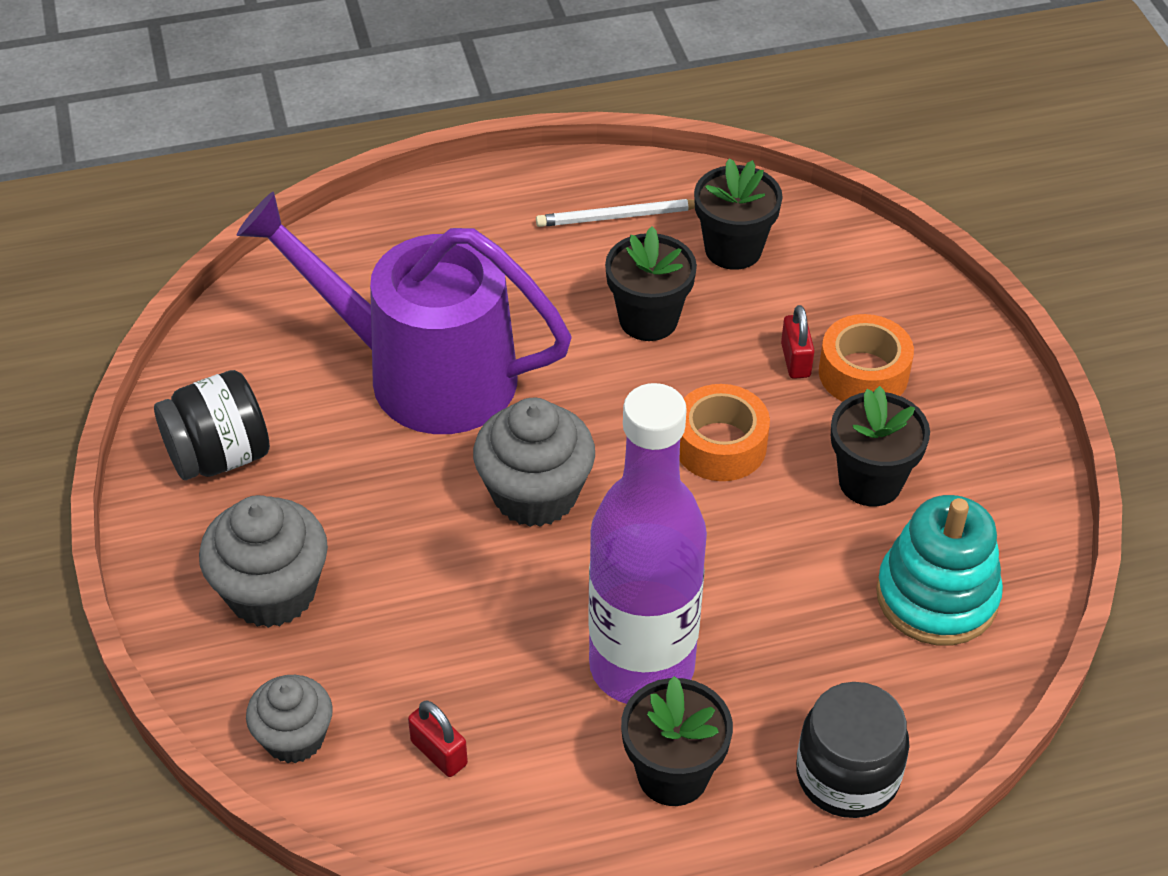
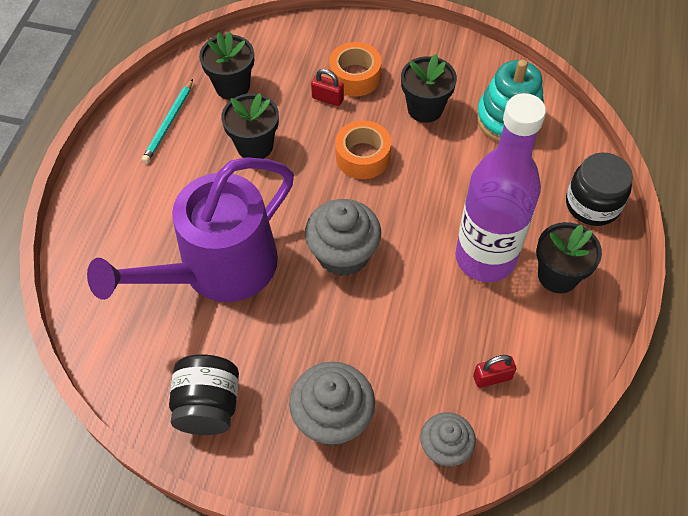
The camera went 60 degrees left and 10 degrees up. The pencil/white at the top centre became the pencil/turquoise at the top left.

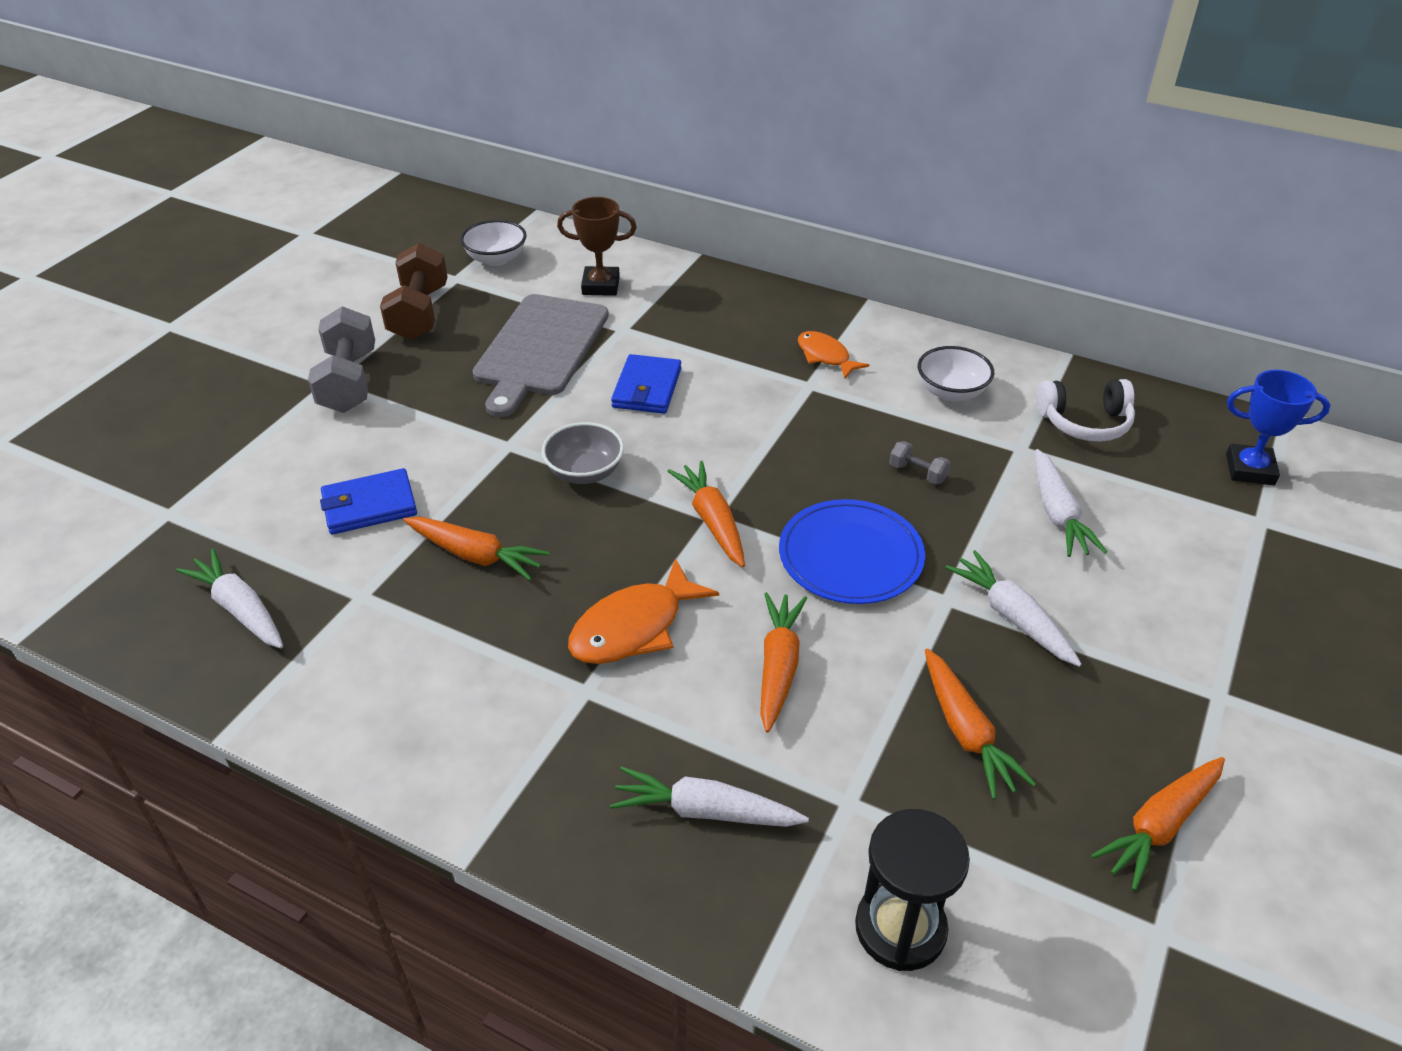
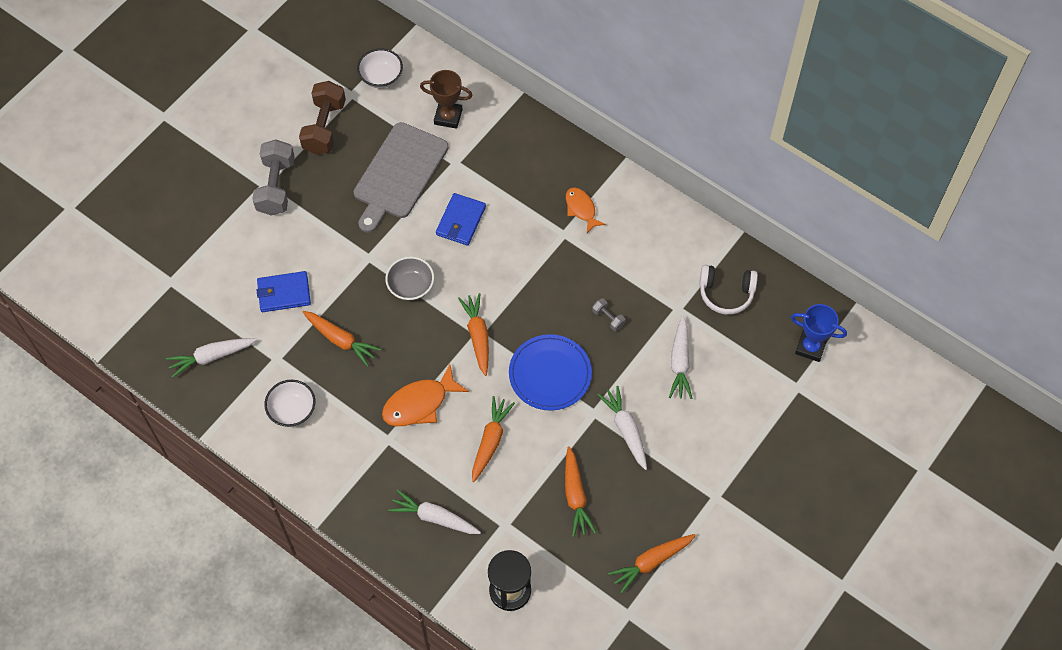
The camera went 10 degrees right and 20 degrees up. The bowl/white (2nd from left in the first image) moved from the middle right to the middle left. The carrot/white (1st from left) at the middle left turned 75 degrees counterclockwise.

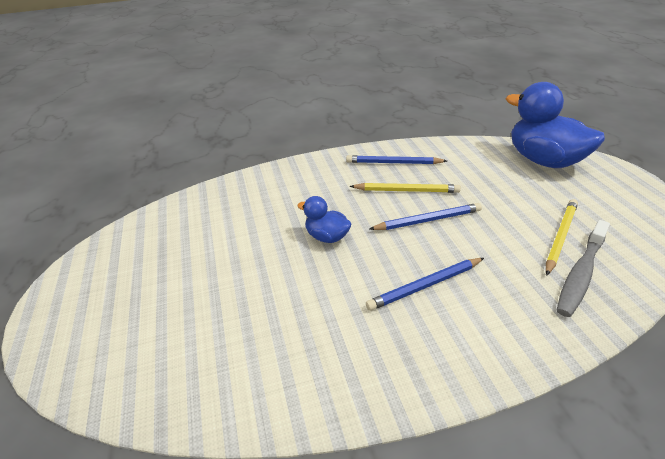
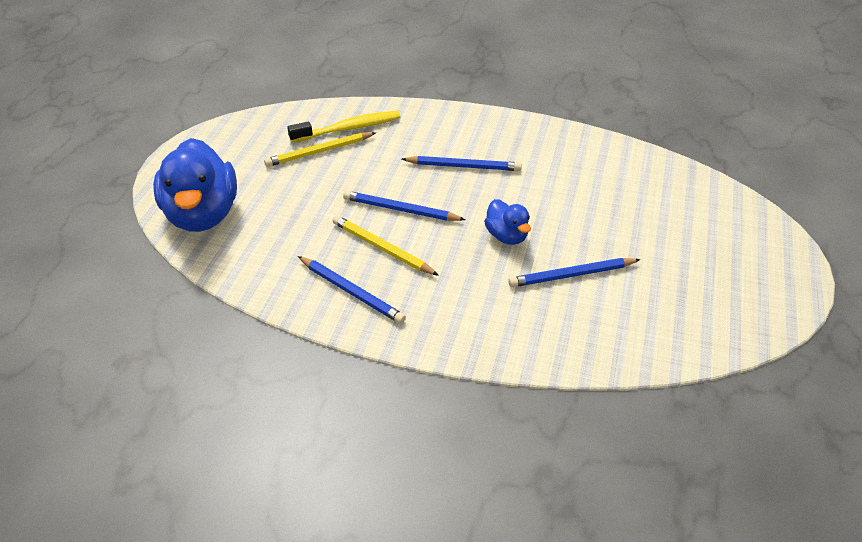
The camera went 150 degrees left and 5 degrees up. The pencil/blue (4th from left) at the centre appeared. The toothbrush/grey at the middle right became the toothbrush/yellow at the top centre.

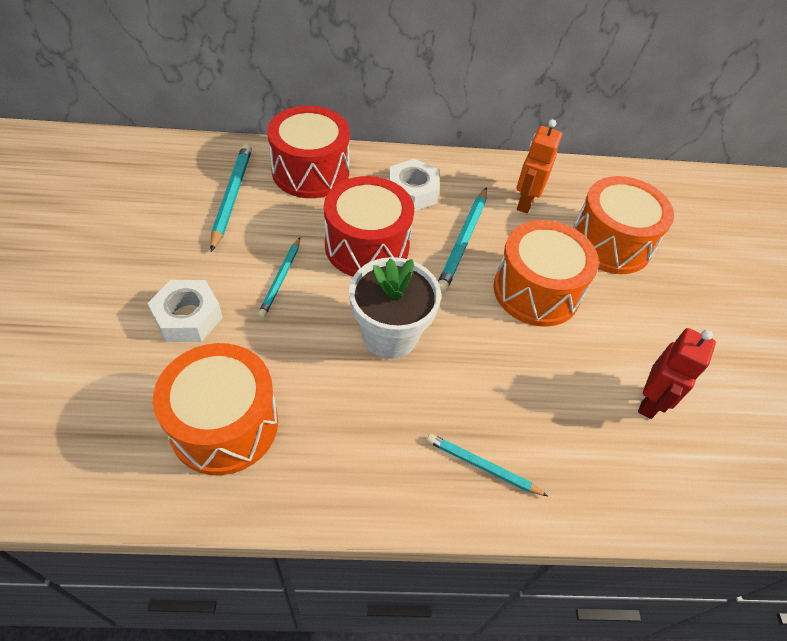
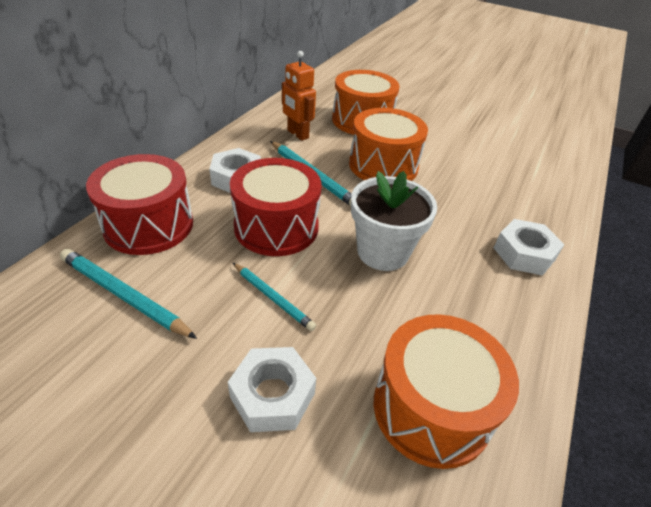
The camera went 60 degrees left and 10 degrees down. The robot/red at the middle right disappeared. The pencil/turquoise (4th from left) at the bottom centre was replaced by the nut/white (3rd from left) at the middle right.

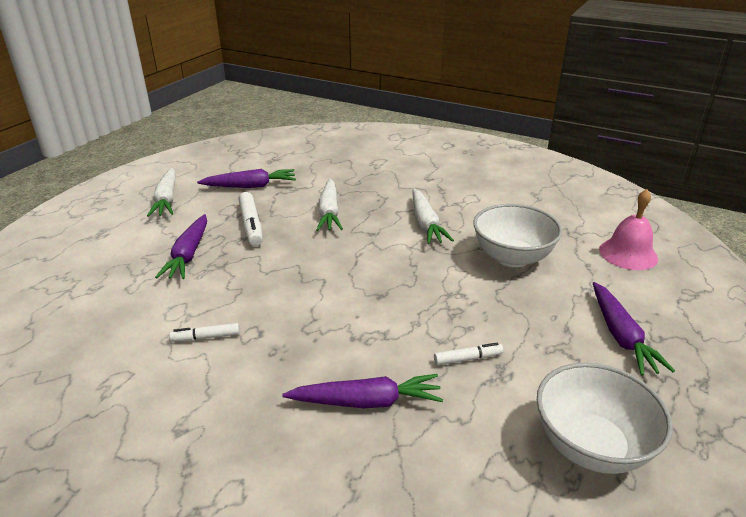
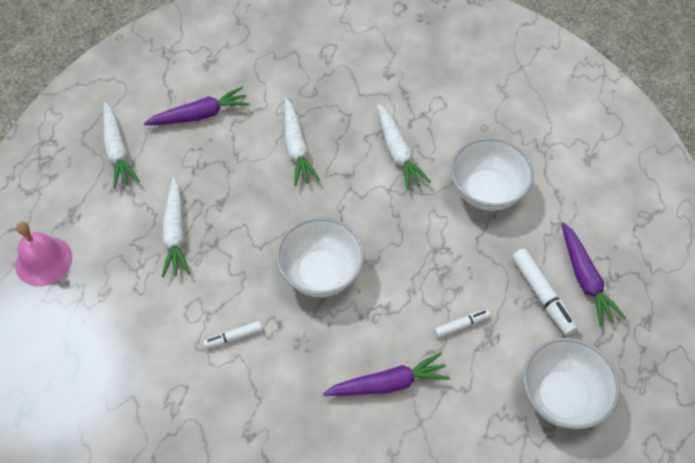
The camera went 10 degrees left and 25 degrees up. The bowl/white (1st from left) at the centre appeared. The marker/white (2nd from left in the first image) moved from the centre to the middle right. The bell/pink moved from the middle right to the middle left. The carrot/purple (1st from left) at the middle left became the carrot/white (2nd from left) at the middle left.

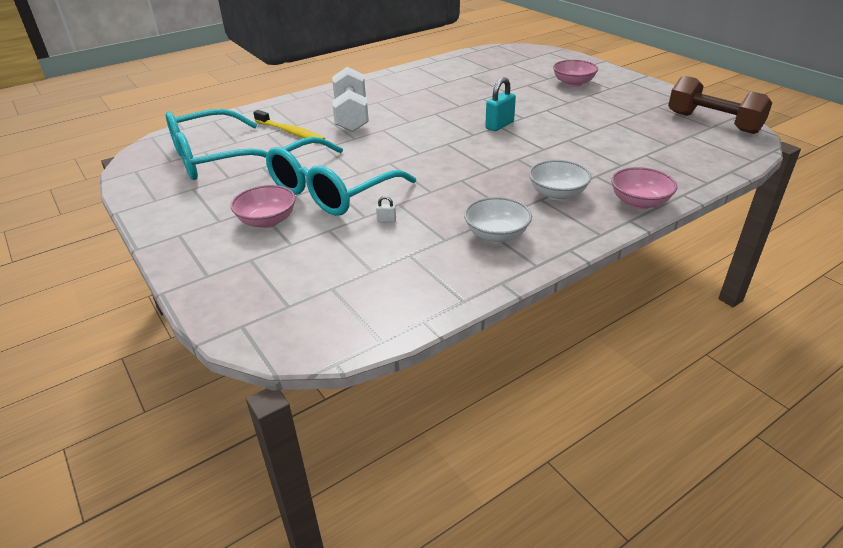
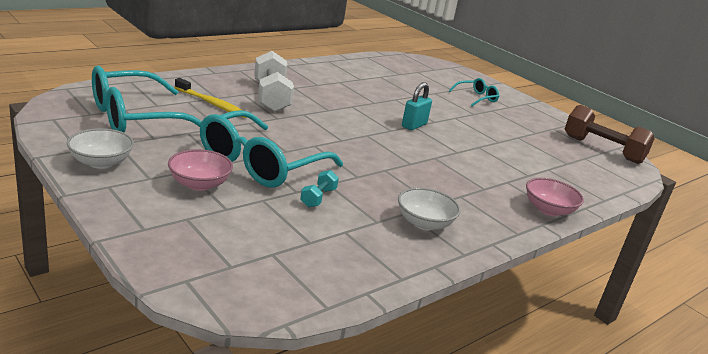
The camera went 10 degrees left and 10 degrees down. The bowl/white (2nd from left in the first image) moved from the top centre to the middle left. The padlock/white at the centre was replaced by the dumbbell/turquoise at the centre. The bowl/pink (2nd from left) at the top right was replaced by the glasses/turquoise (3rd from left) at the top right.

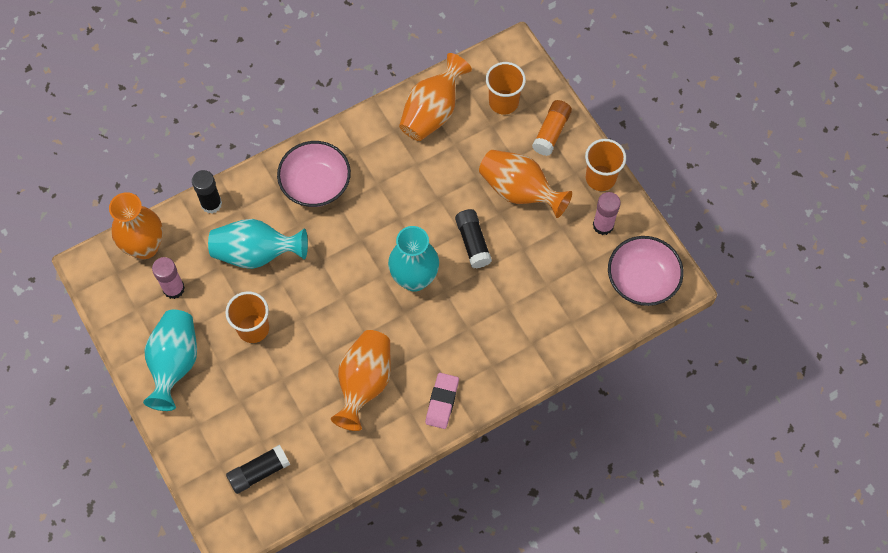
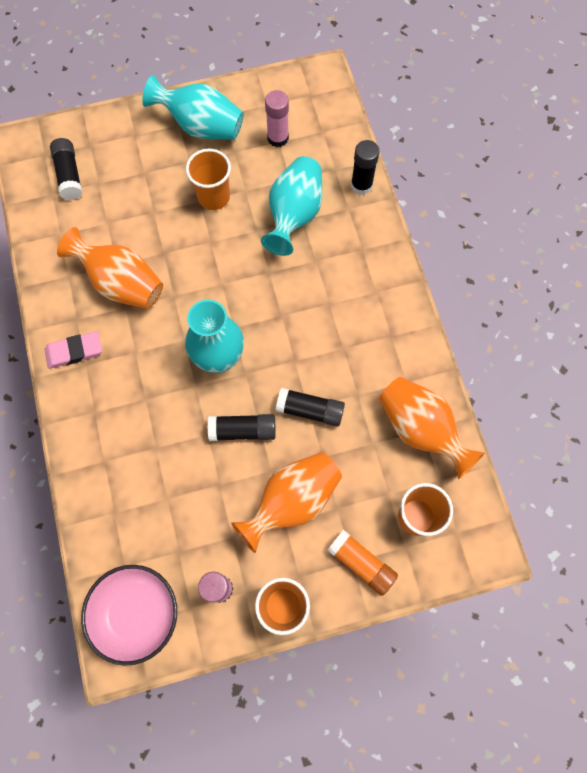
The camera went 105 degrees right and 5 degrees up. The vase/orange (1st from left) at the middle left disappeared. The bowl/pink (1st from left) at the top centre disappeared. The glue stick/black (3rd from left) at the centre appeared. The eraser/pink at the bottom centre turned 45 degrees counterclockwise.

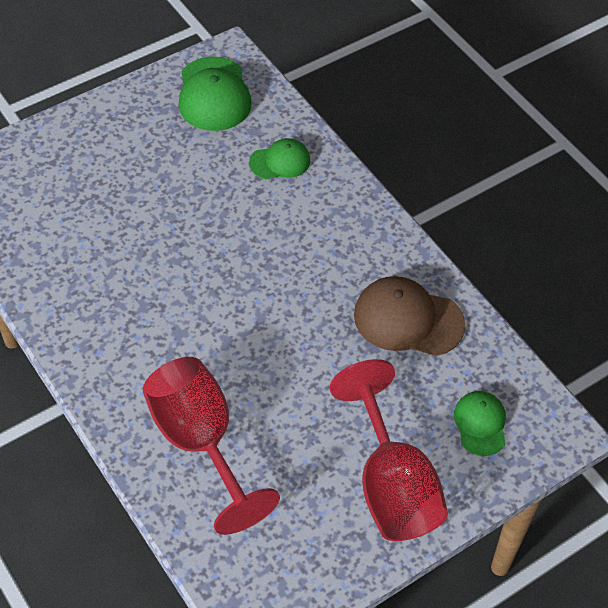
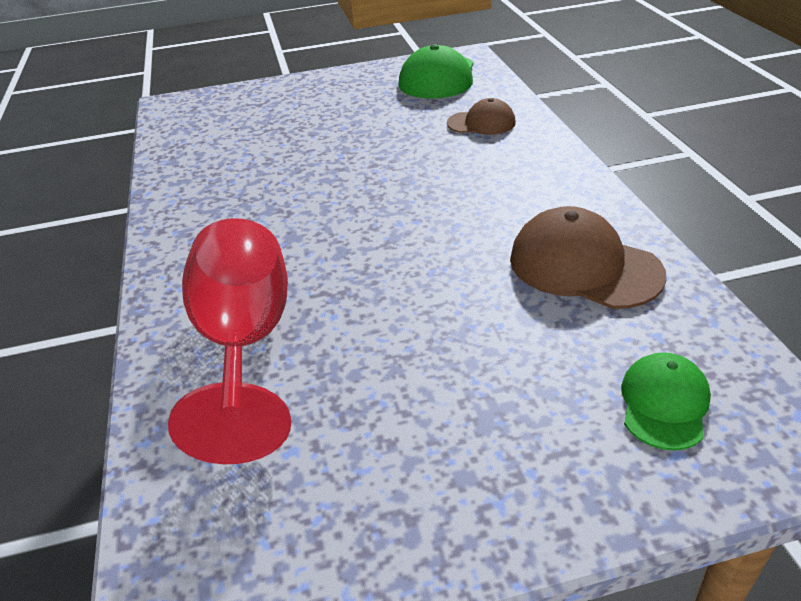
The camera went 25 degrees right and 15 degrees down. The goblet/red (2nd from left) at the bottom centre disappeared. The cap/green (2nd from left) at the top centre became the cap/brown (1st from left) at the top centre.

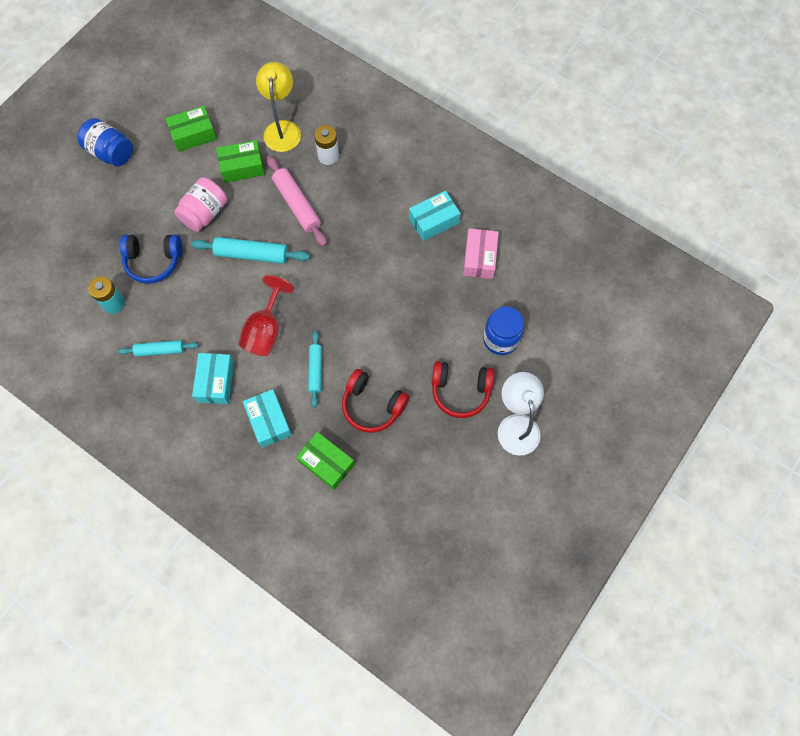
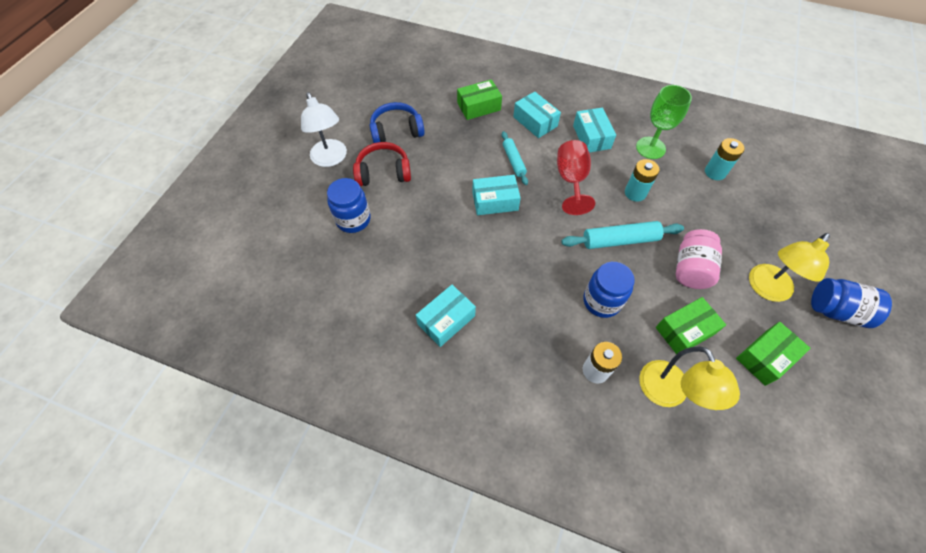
The camera went 165 degrees right and 10 degrees down. The headphones/red (1st from left) at the centre disappeared. The box/pink at the centre disappeared. The box/turquoise (2nd from left) at the centre appeared. The battery/turquoise (1st from left) at the top right appeared. The lamp/yellow (2nd from left) at the middle right appeared. The headphones/blue moved from the middle left to the top centre. The rolling pin/turquoise (1st from left) at the middle left was replaced by the goblet/green at the top right. The rolling pin/pink at the top centre was replaced by the jar/blue (2nd from left) at the centre. The box/green (3rd from left in the first image) at the centre turned 45 degrees counterclockwise.

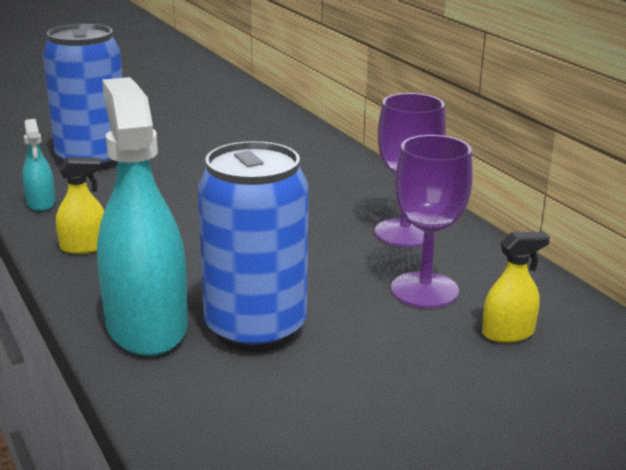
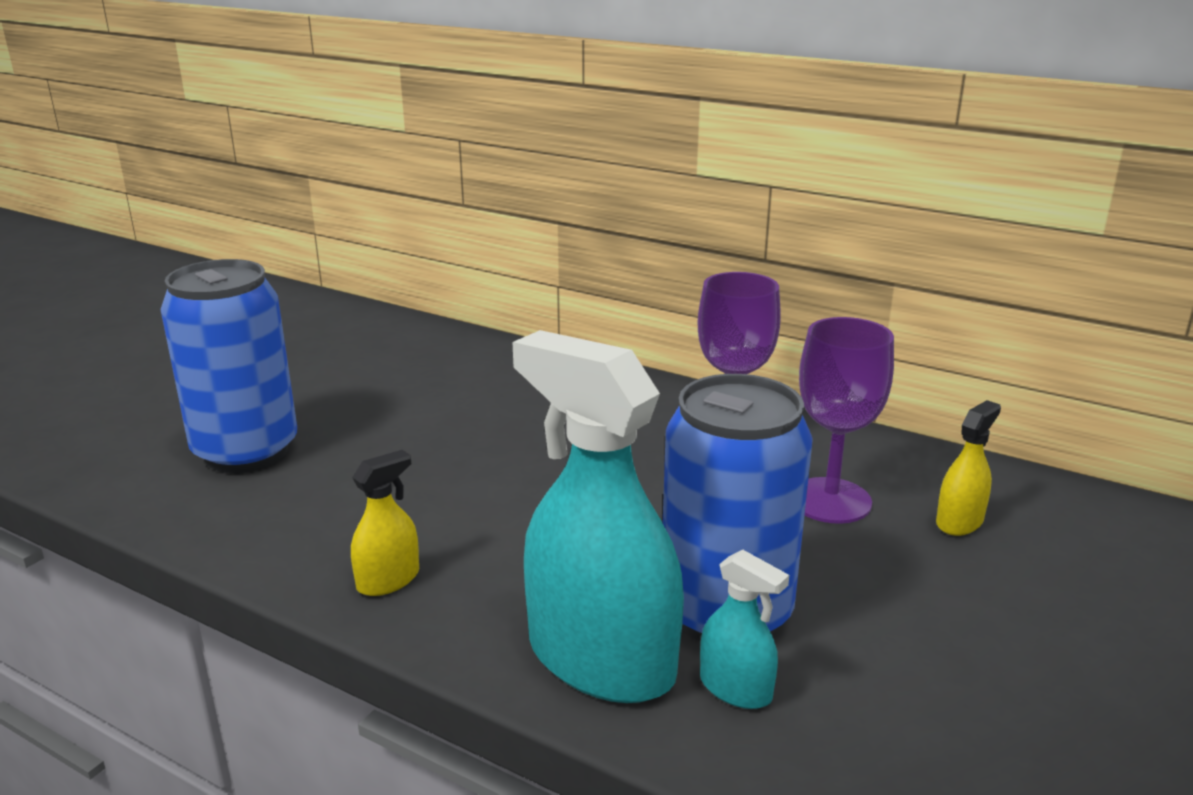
The camera went 30 degrees left and 0 degrees up. The spray bottle/turquoise (1st from left in the first image) moved from the middle left to the bottom centre.

